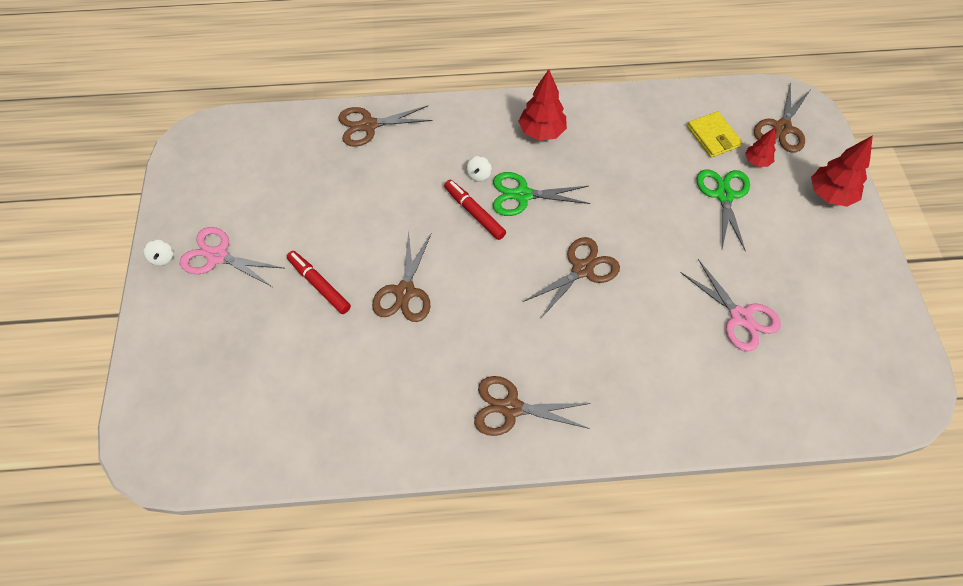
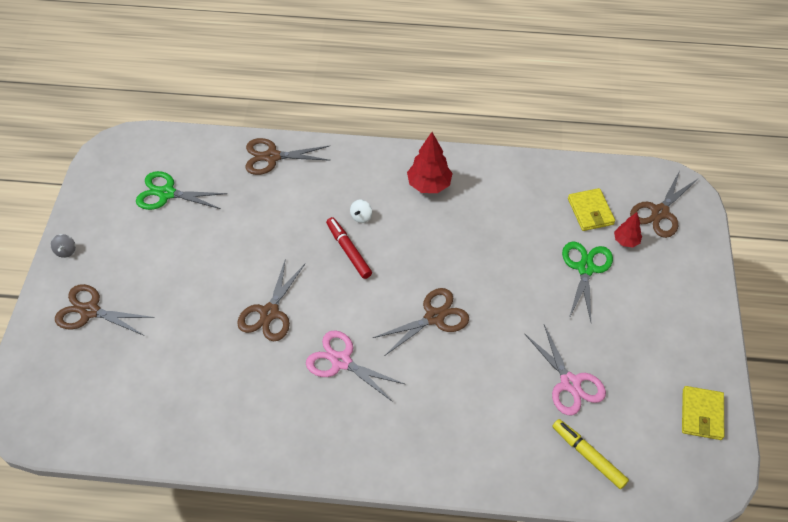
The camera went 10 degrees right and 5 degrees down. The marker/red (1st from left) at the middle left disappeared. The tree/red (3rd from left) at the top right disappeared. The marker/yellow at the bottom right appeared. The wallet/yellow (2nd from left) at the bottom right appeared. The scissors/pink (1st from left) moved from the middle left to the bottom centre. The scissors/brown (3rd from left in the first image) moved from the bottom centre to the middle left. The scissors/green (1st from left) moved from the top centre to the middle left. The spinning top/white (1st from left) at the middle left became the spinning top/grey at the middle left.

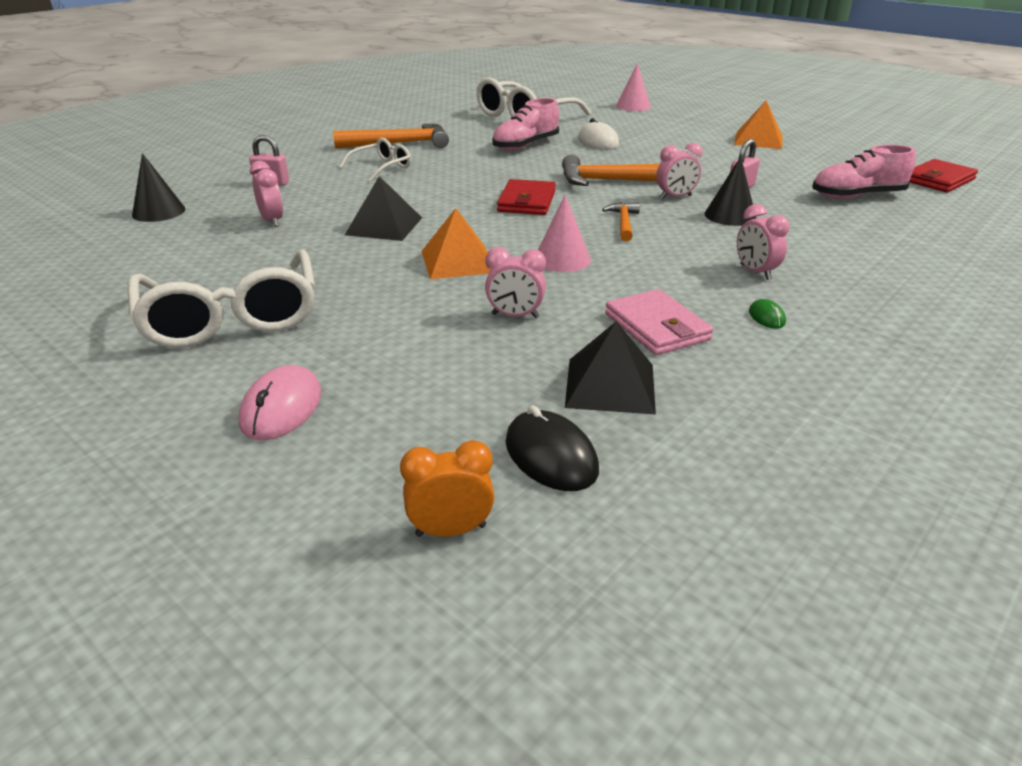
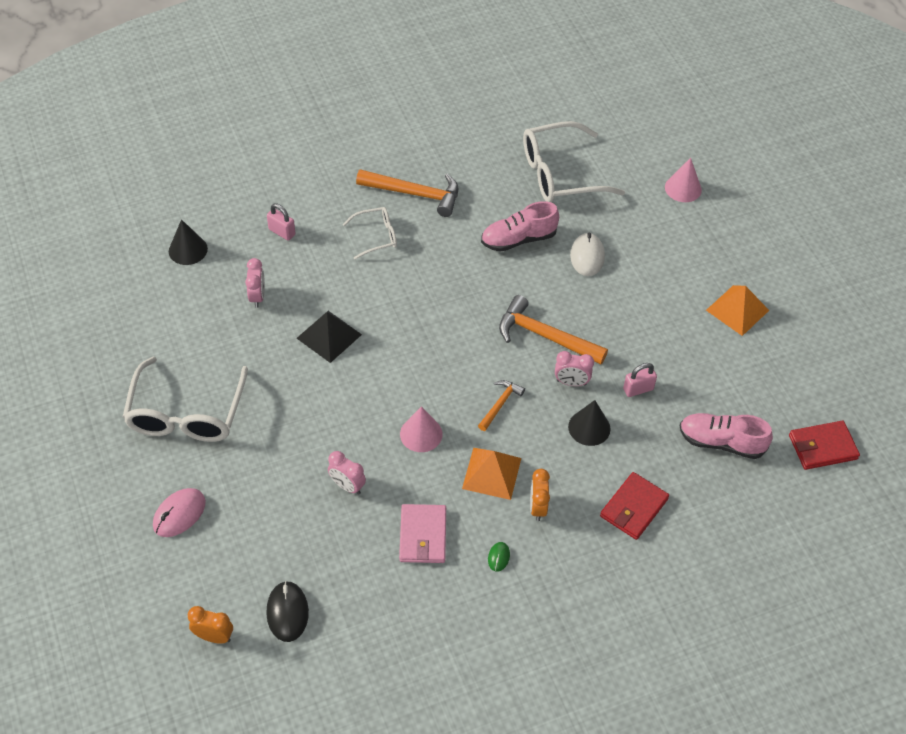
The camera went 25 degrees right and 20 degrees up. The pyramid/black (2nd from left) at the centre disappeared. The pyramid/orange (1st from left) moved from the top centre to the centre. The wallet/red (1st from left) moved from the top centre to the bottom right. The clock/pink (4th from left) at the top right became the clock/orange (2nd from left) at the bottom centre.

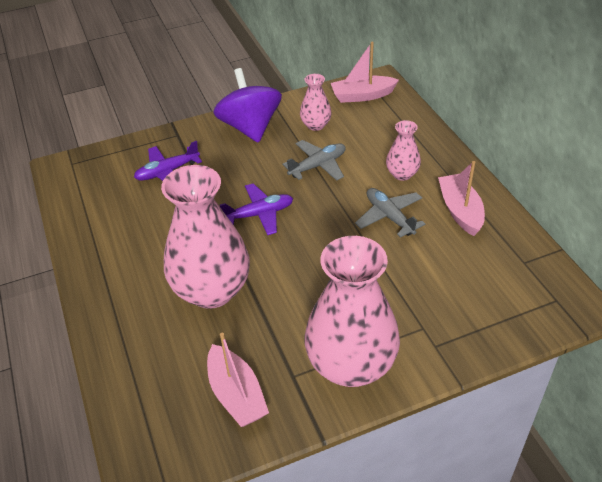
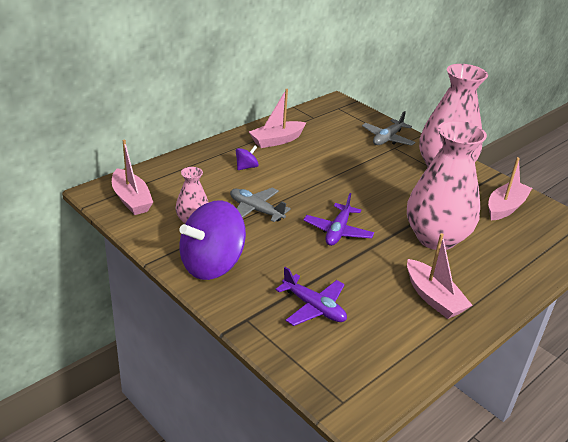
The camera went 115 degrees left and 10 degrees down. The boat/pink (3rd from left) at the middle right appeared. The plane/grey (2nd from left) moved from the centre to the top right. The vase/pink (4th from left) at the top right was replaced by the spinning top/purple (2nd from left) at the centre. The plane/purple (2nd from left) at the centre turned 120 degrees counterclockwise.

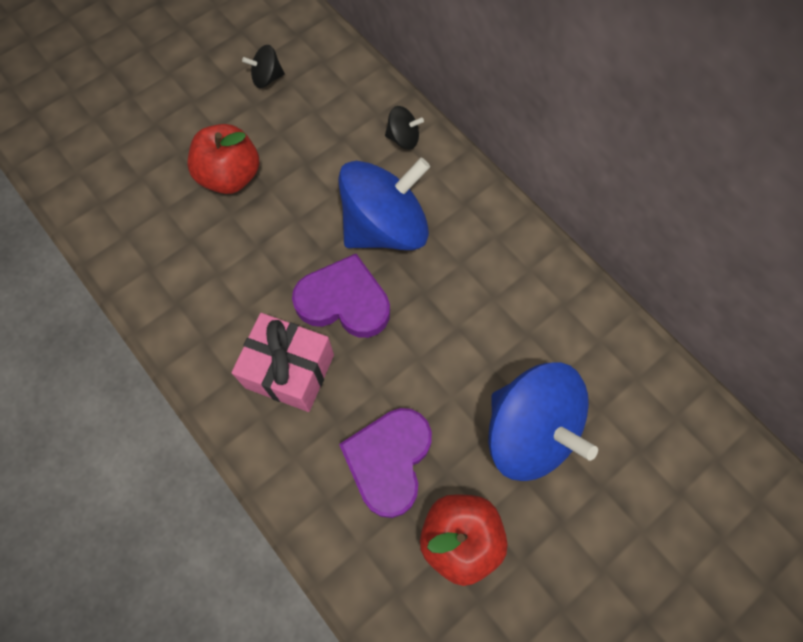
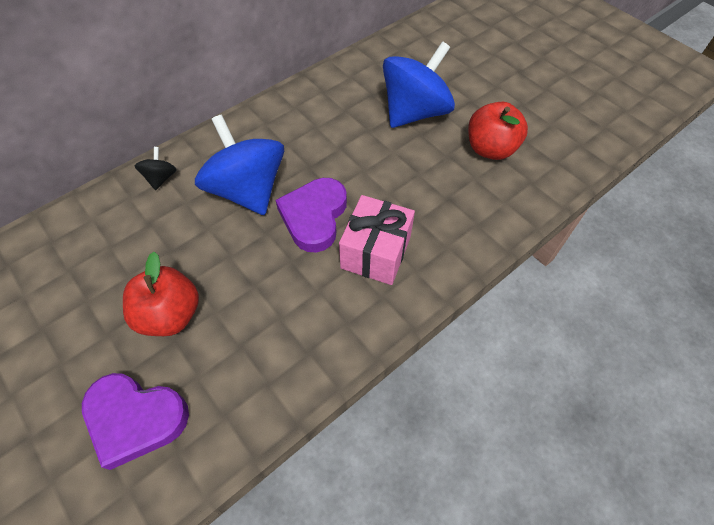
The camera went 90 degrees left and 10 degrees down. The spinning top/black (1st from left) at the top left disappeared. The heart/purple (2nd from left in the first image) moved from the bottom centre to the bottom left.

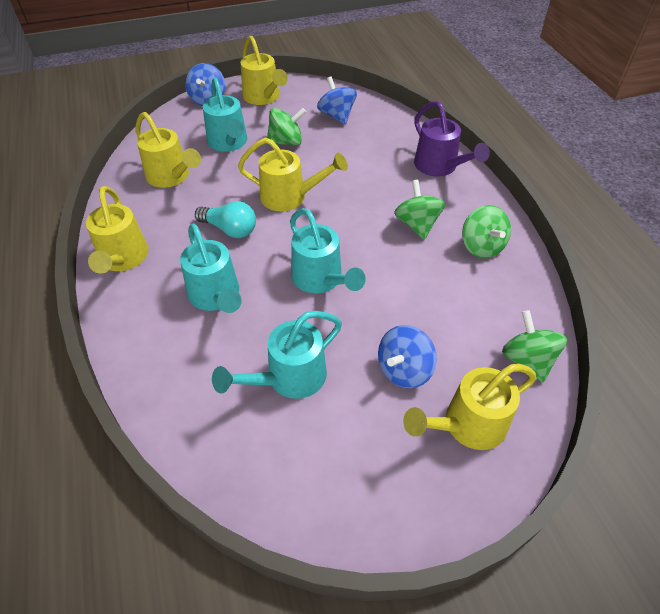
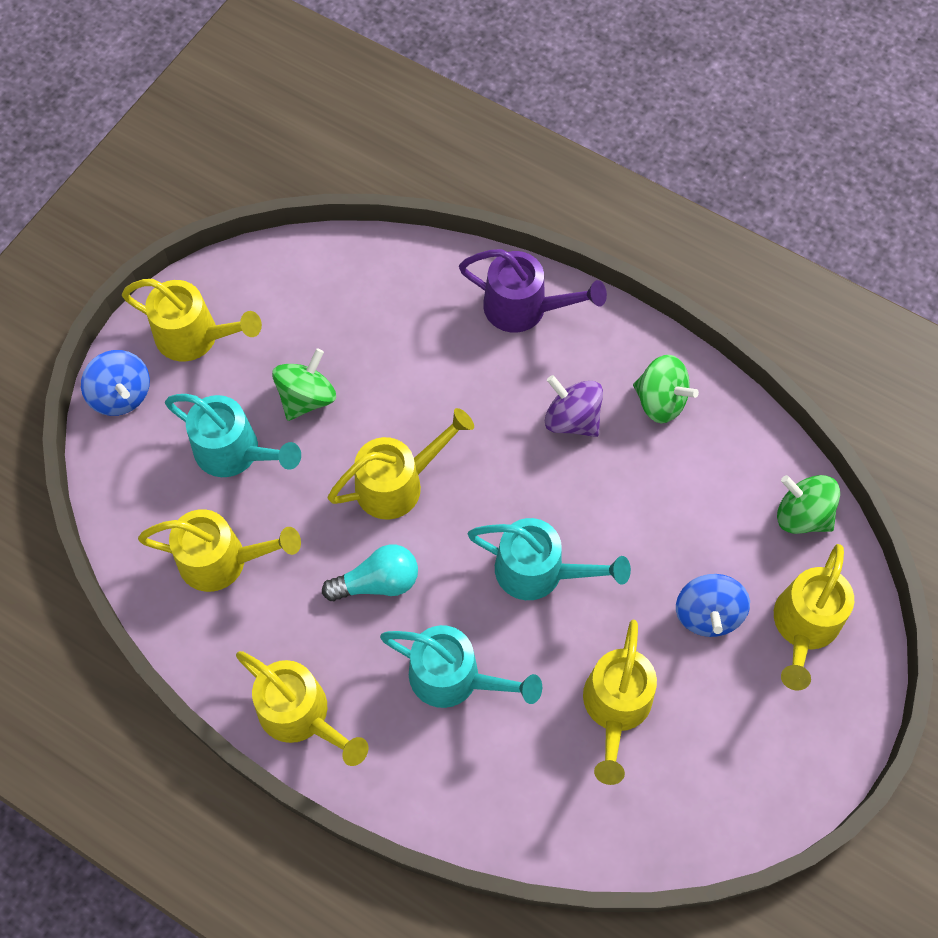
The camera went 40 degrees left and 15 degrees up. The spinning top/blue (2nd from left) at the top centre disappeared. The watering can/turquoise (3rd from left) at the centre became the watering can/yellow (5th from left) at the bottom centre. The spinning top/green (2nd from left) at the centre became the spinning top/purple at the centre.

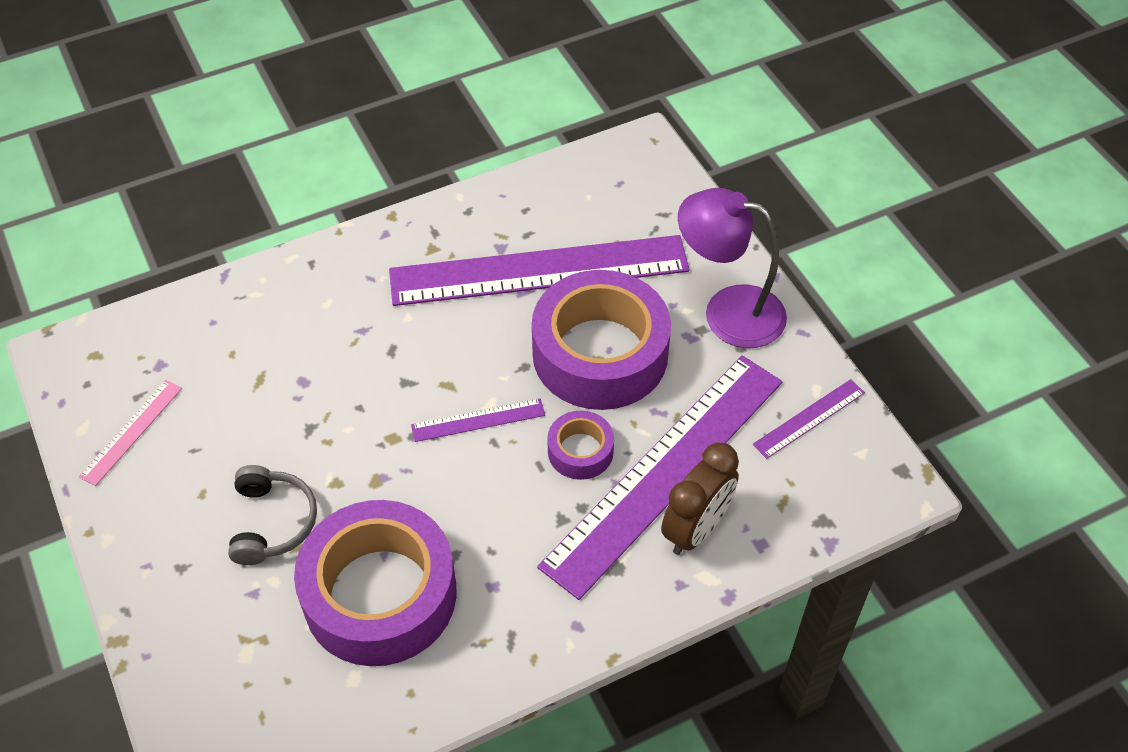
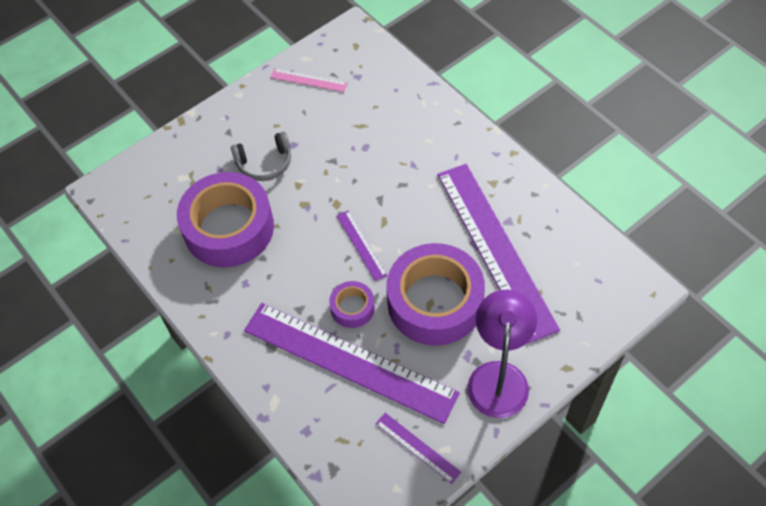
The camera went 80 degrees right and 5 degrees up. The clock/brown at the centre disappeared.

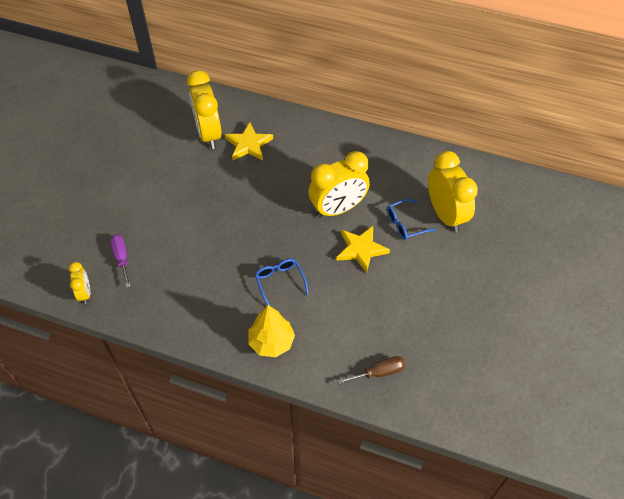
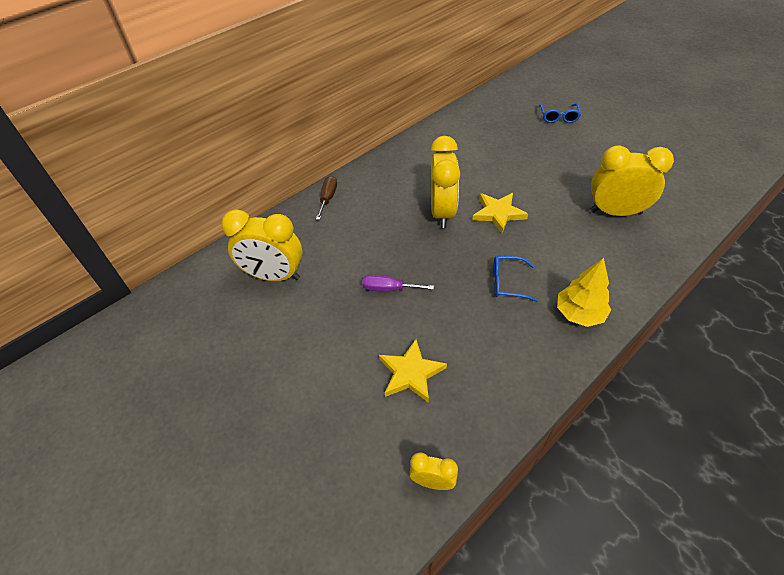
The camera went 60 degrees left and 5 degrees down. The screwdriver/purple moved from the middle left to the centre. The star/yellow (1st from left) moved from the top centre to the centre. The screwdriver/brown moved from the bottom centre to the centre. The glasses/blue (2nd from left) moved from the centre to the top right. The clock/yellow (4th from left) moved from the middle right to the top right.

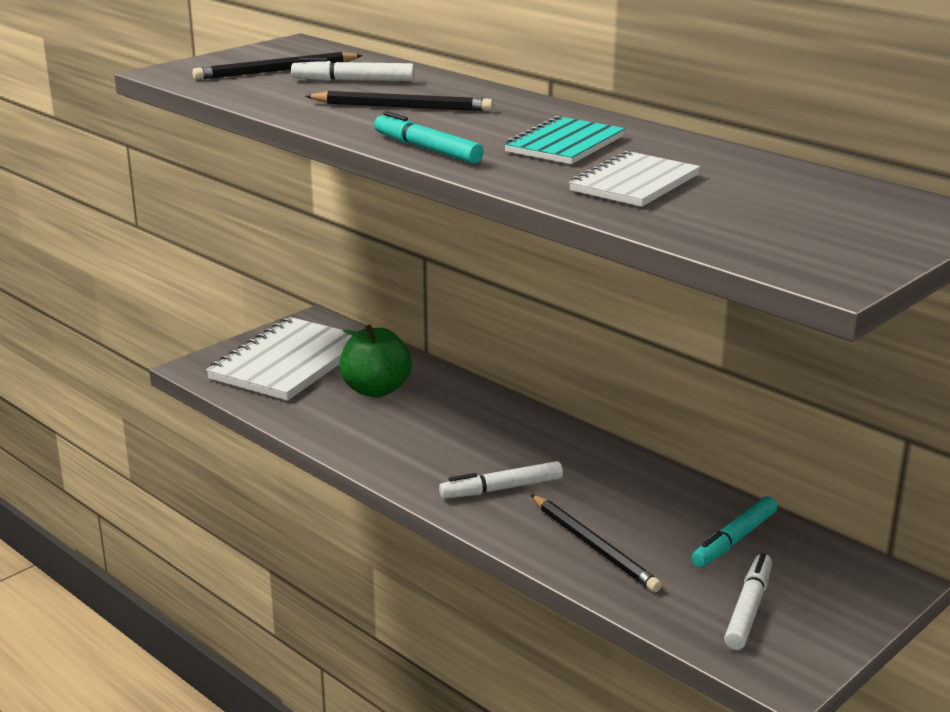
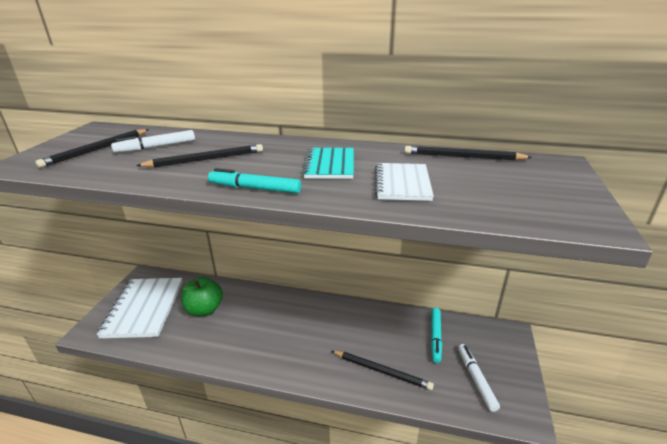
The camera went 30 degrees left and 5 degrees up. The marker/white (2nd from left) at the bottom centre disappeared. The pencil/black (4th from left) at the middle right appeared.

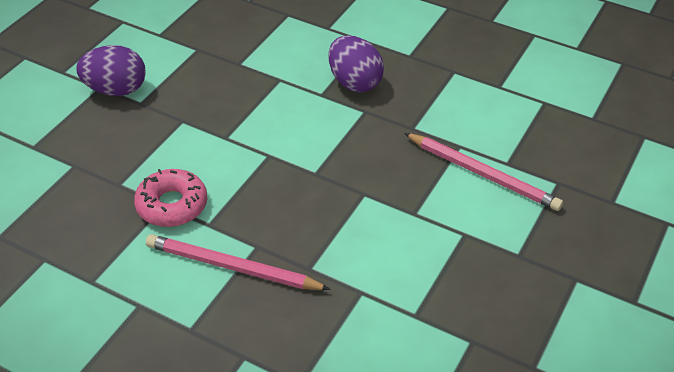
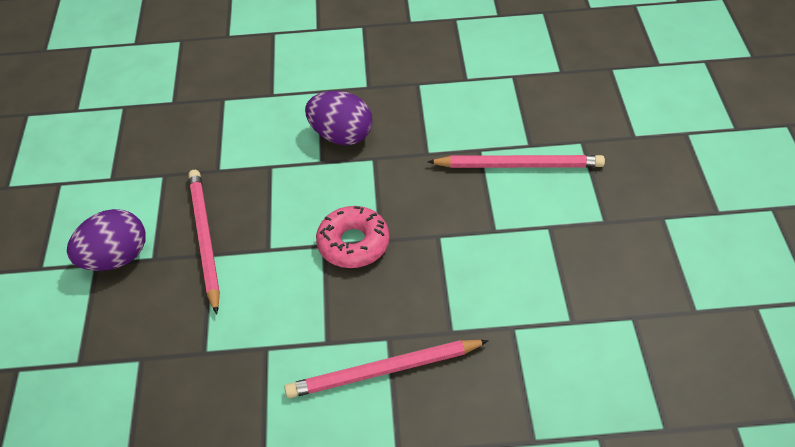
The camera went 30 degrees left and 5 degrees up. The pencil/pink (1st from left) at the middle left appeared. The donut/pink moved from the middle left to the centre.

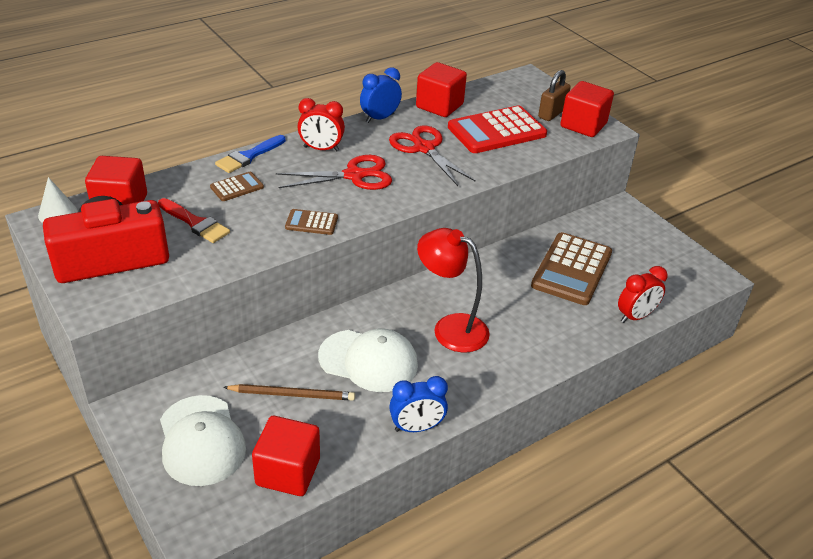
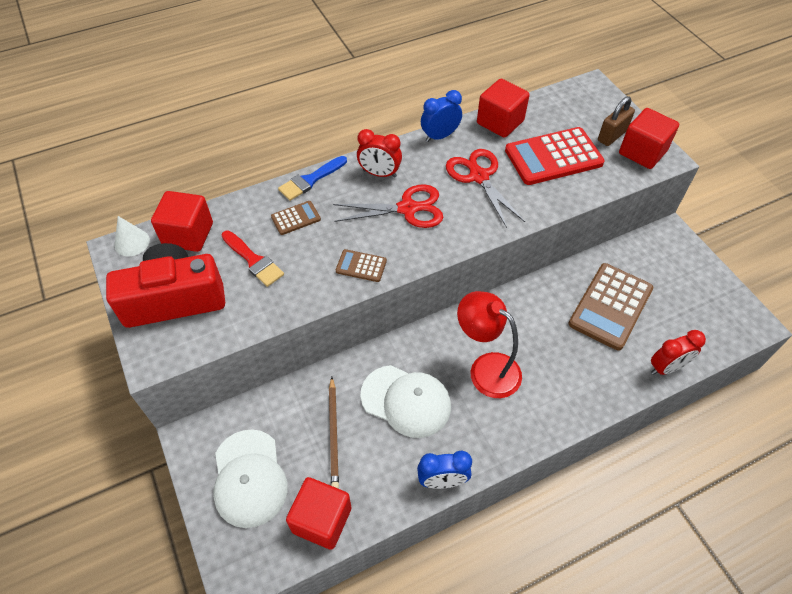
The camera went 10 degrees right and 15 degrees up. The pencil/brown at the bottom centre turned 75 degrees clockwise.

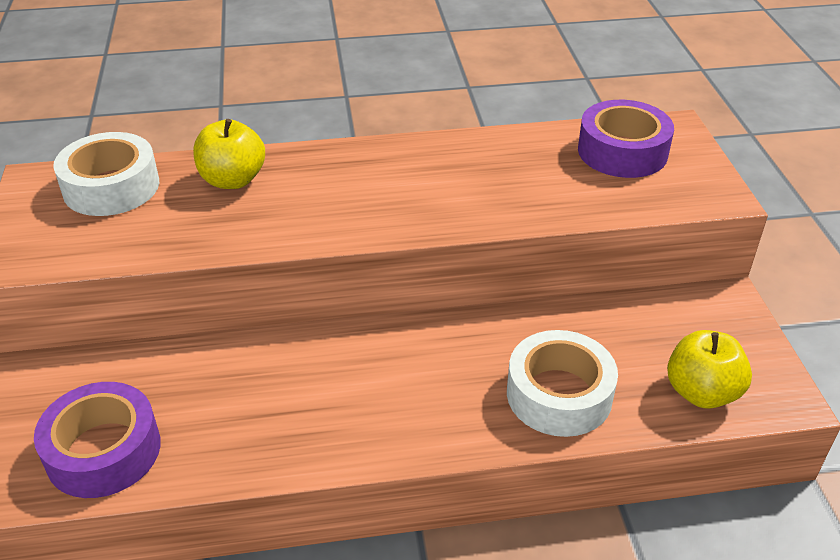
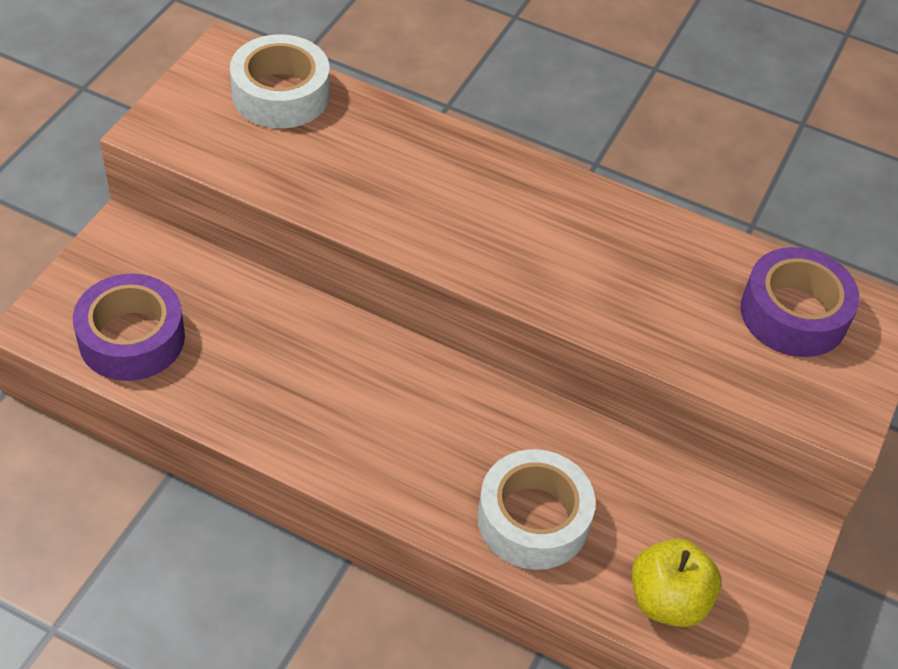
The camera went 30 degrees right and 10 degrees up. The apple/yellow (1st from left) at the top left disappeared.

